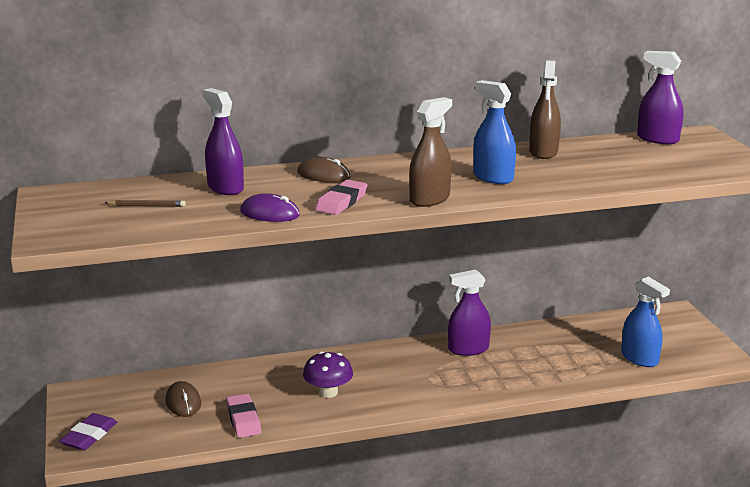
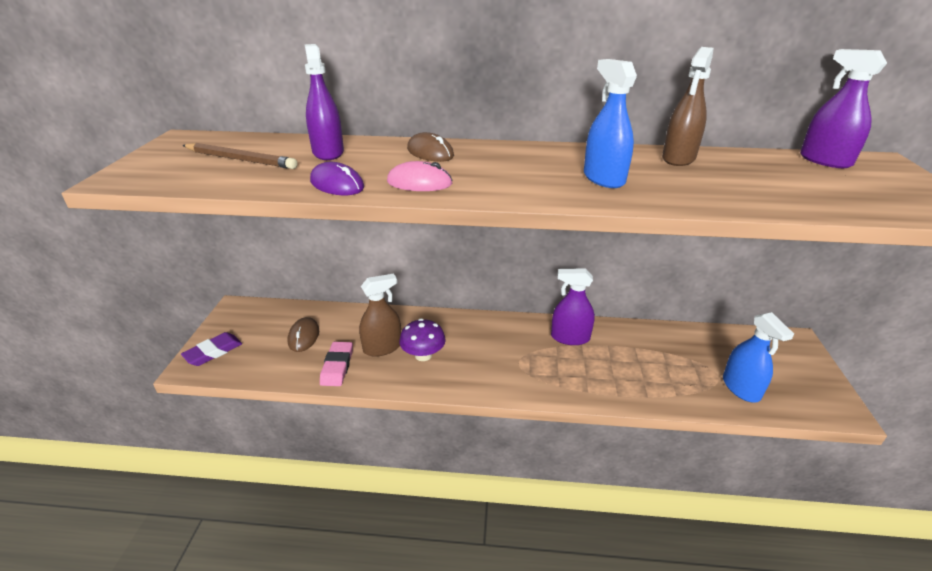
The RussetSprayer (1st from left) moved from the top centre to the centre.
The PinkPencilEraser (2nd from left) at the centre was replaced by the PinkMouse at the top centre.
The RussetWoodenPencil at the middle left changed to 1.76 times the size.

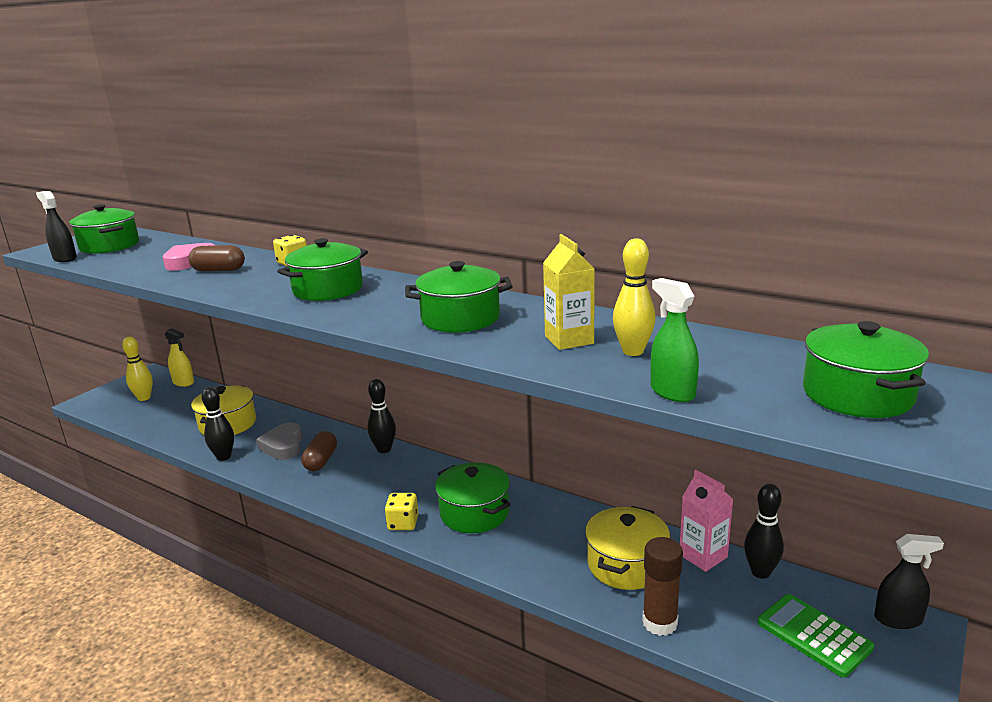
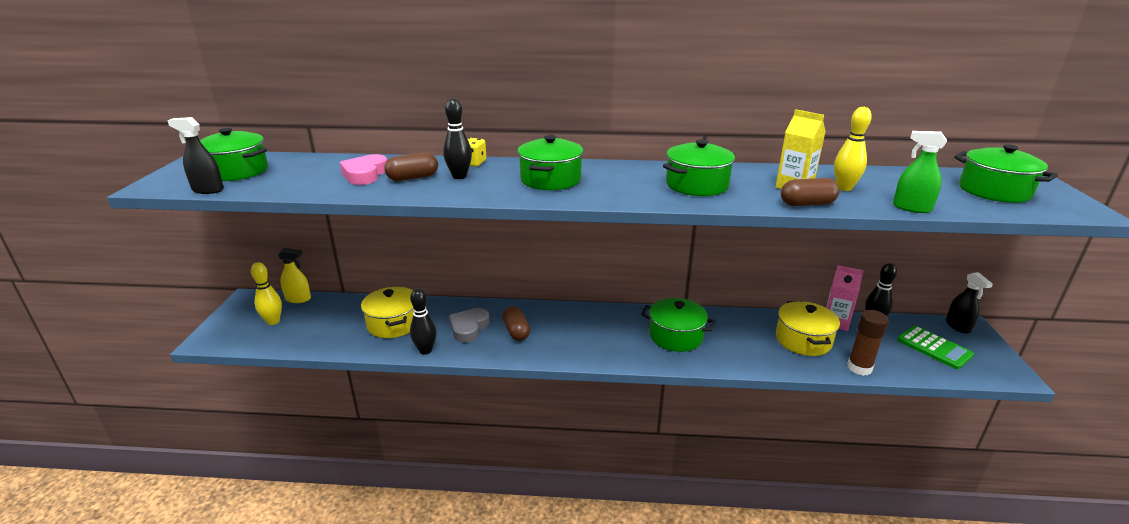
The BlackBowlingPin (2nd from left) moved from the centre to the top centre.
The GreyHeart at the middle left turned 60 degrees clockwise.
The BrightYellowDie (2nd from left) at the bottom centre disappeared.
The BlackSprayer (2nd from left) at the bottom right turned 105 degrees clockwise.
The EmeraldAddingMachine at the bottom right turned 150 degrees counterclockwise.
The RussetPillShape (3rd from left) at the middle right appeared.

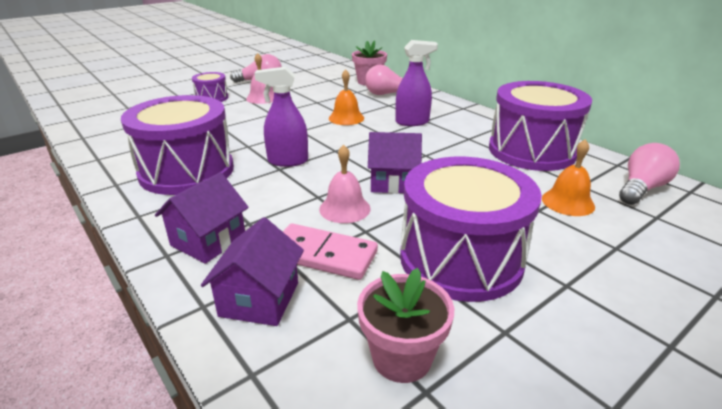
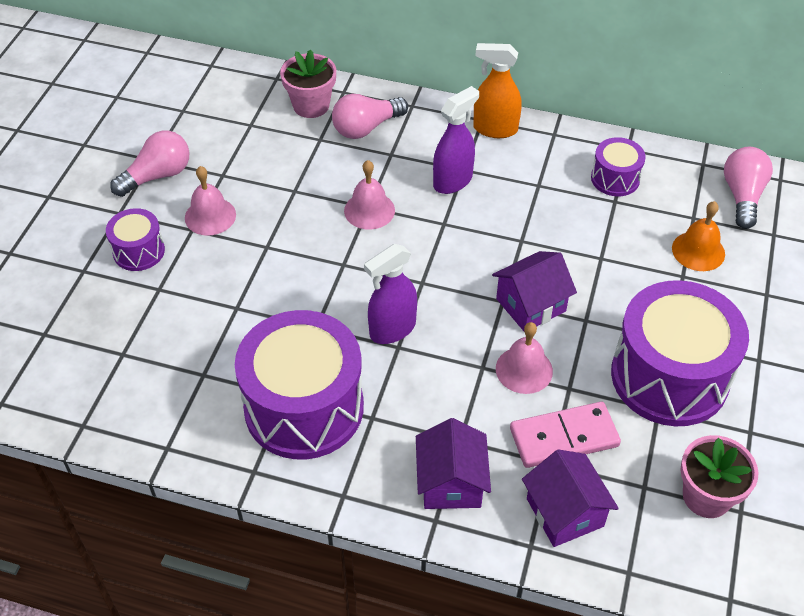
The OrangeSchoolBell (1st from left) at the top centre became the PinkSchoolBell (2nd from left) at the top centre.
The RoyalPurpleSnareDrum (4th from left in the first image) at the top right changed to 0.48 times the size.
The OrangeSprayer at the top centre appeared.

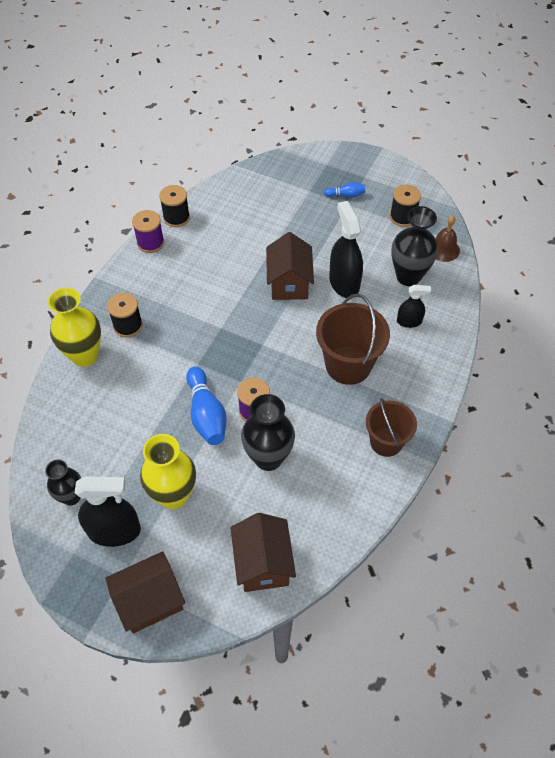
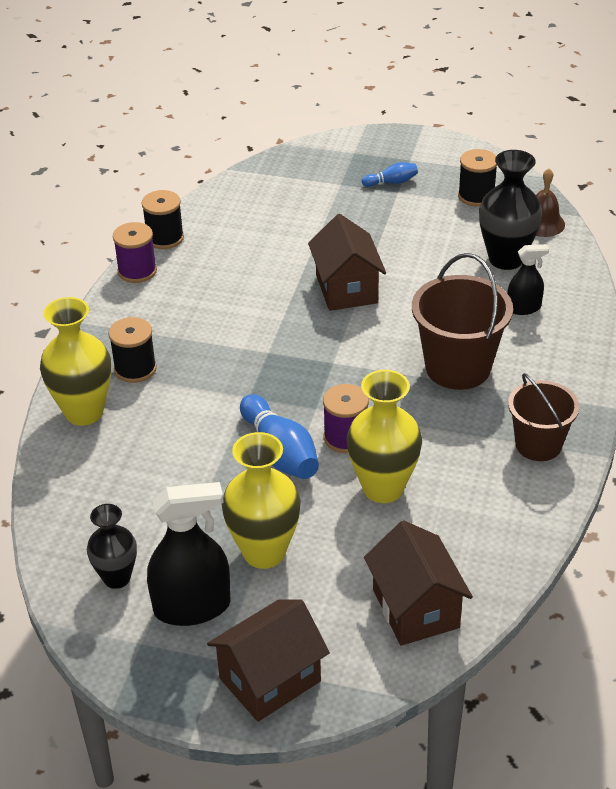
The BlackSprayer (2nd from left) at the top centre disappeared.
The BlackVase (2nd from left) at the centre became the BrightYellowVase (3rd from left) at the centre.

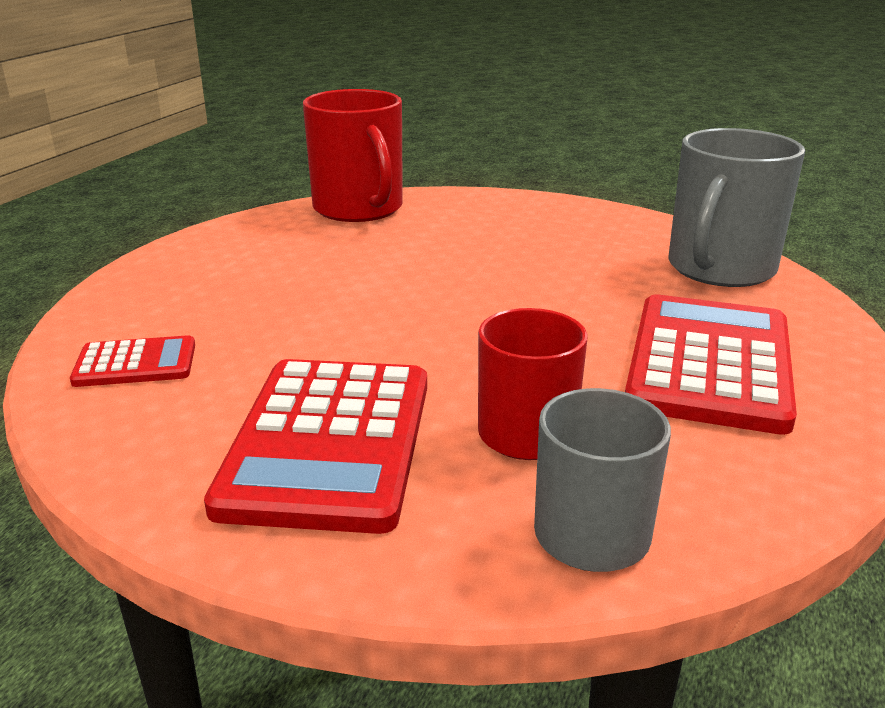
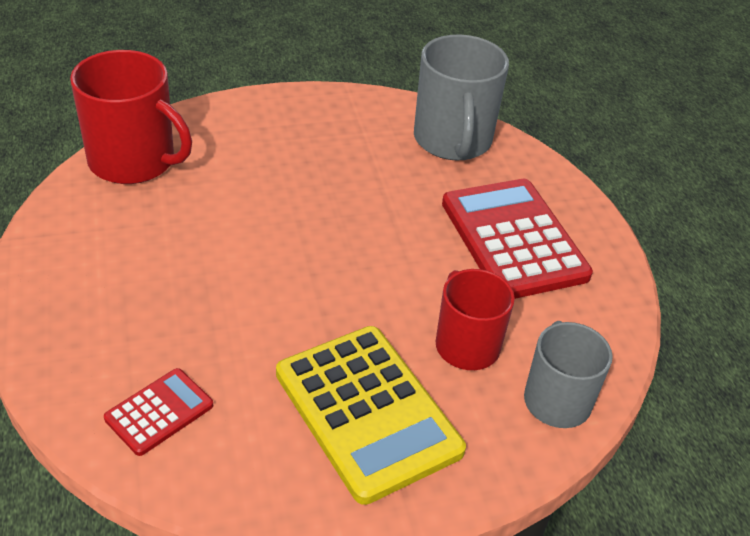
The CrimsonAddingMachine (2nd from left) at the centre became the BrightYellowAddingMachine at the bottom centre.

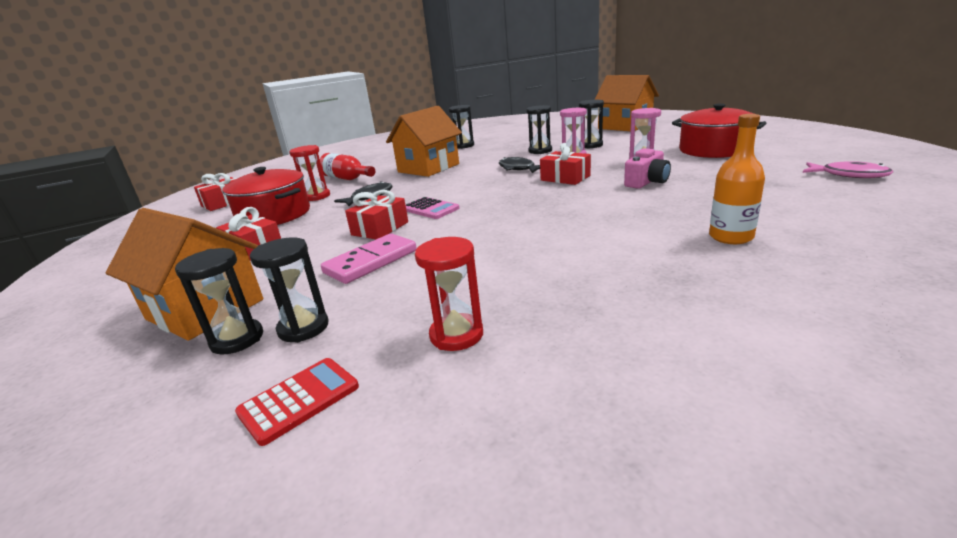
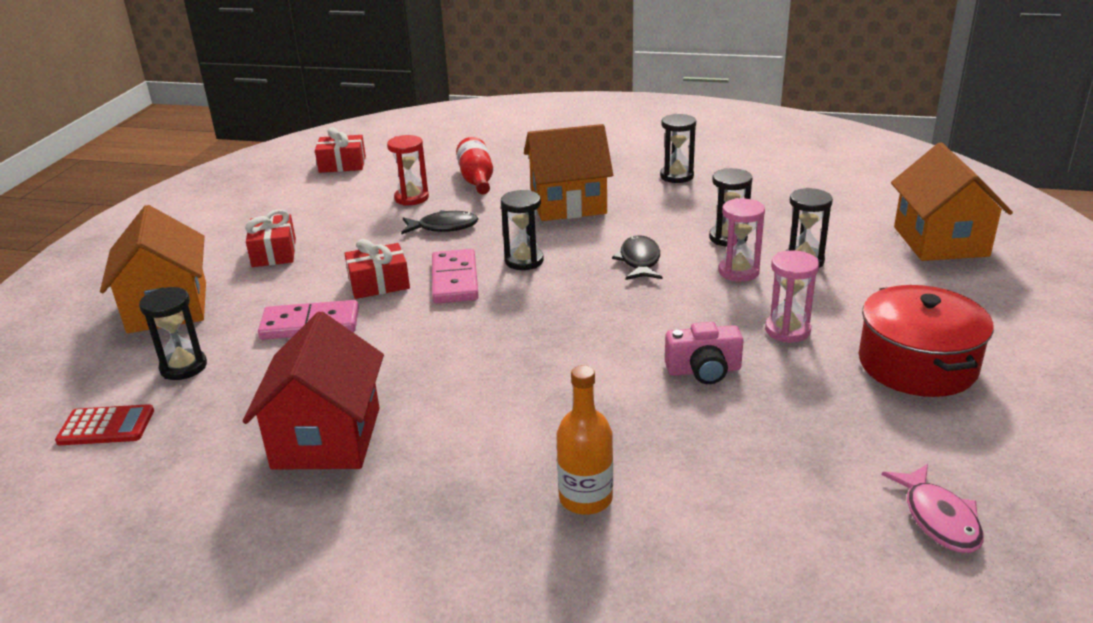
The CrimsonPresent (4th from left) at the top centre disappeared.
The CrimsonCookingPot (1st from left) at the middle left disappeared.
The PinkAddingMachine at the centre was replaced by the PinkDomino (2nd from left) at the centre.
The CrimsonSandglass (2nd from left) at the centre disappeared.
The BlackSandglass (1st from left in the first image) moved from the middle left to the centre.
The CrimsonToyHouse at the middle left appeared.

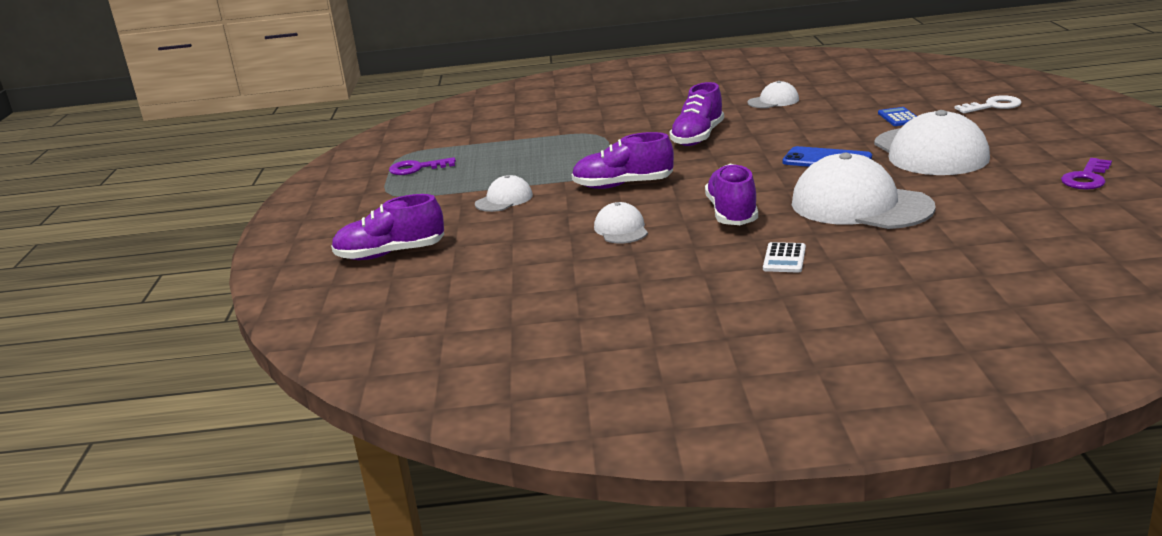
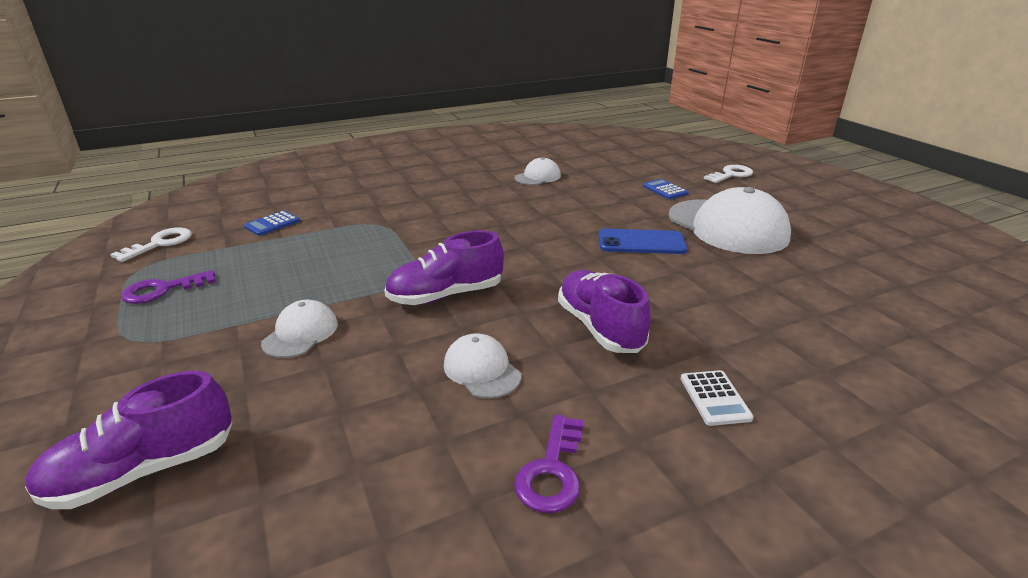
The RoyalPurpleShoe (3rd from left) at the top centre disappeared.
The WhiteBaseballCap (4th from left) at the middle right disappeared.
The RoyalPurpleKey (2nd from left) moved from the top right to the bottom centre.
The CobaltAddingMachine (1st from left) at the middle left appeared.
The WhiteKey (1st from left) at the middle left appeared.

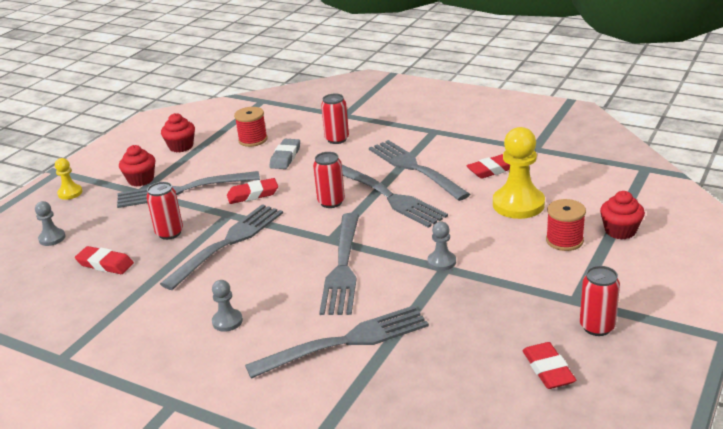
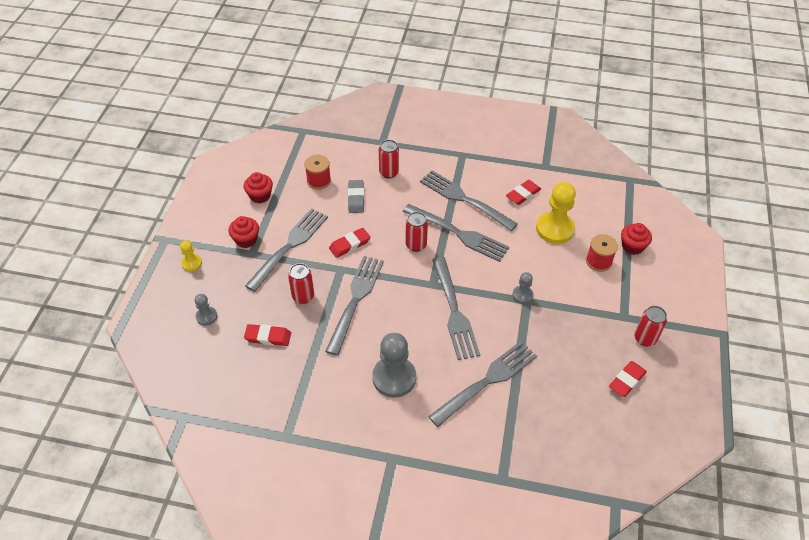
The GreyFork (1st from left) at the middle left turned 150 degrees clockwise.
The GreyChessPawn (2nd from left) at the bottom left changed to 1.97 times the size.
The CrimsonPencilEraser (4th from left) at the bottom right turned 75 degrees clockwise.

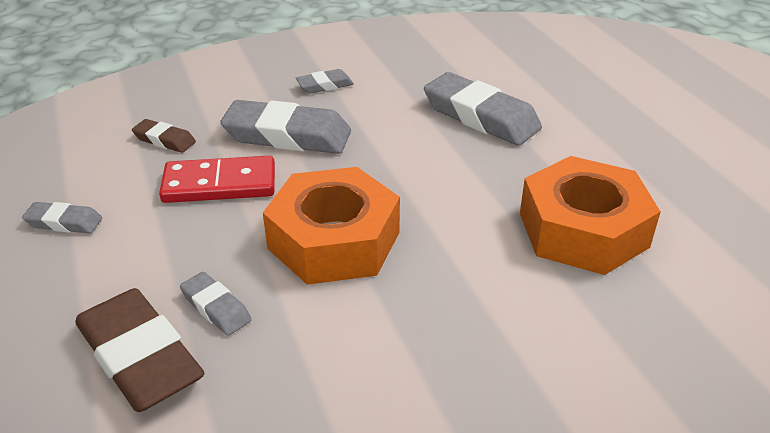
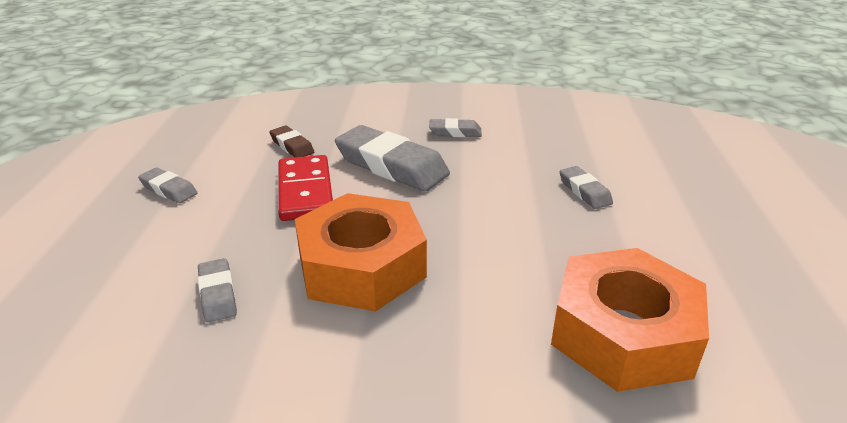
The GreyPencilEraser (5th from left) at the top centre changed to 0.50 times the size.
The CrimsonDomino at the middle left turned 60 degrees clockwise.
The RussetPencilEraser (1st from left) at the bottom left disappeared.

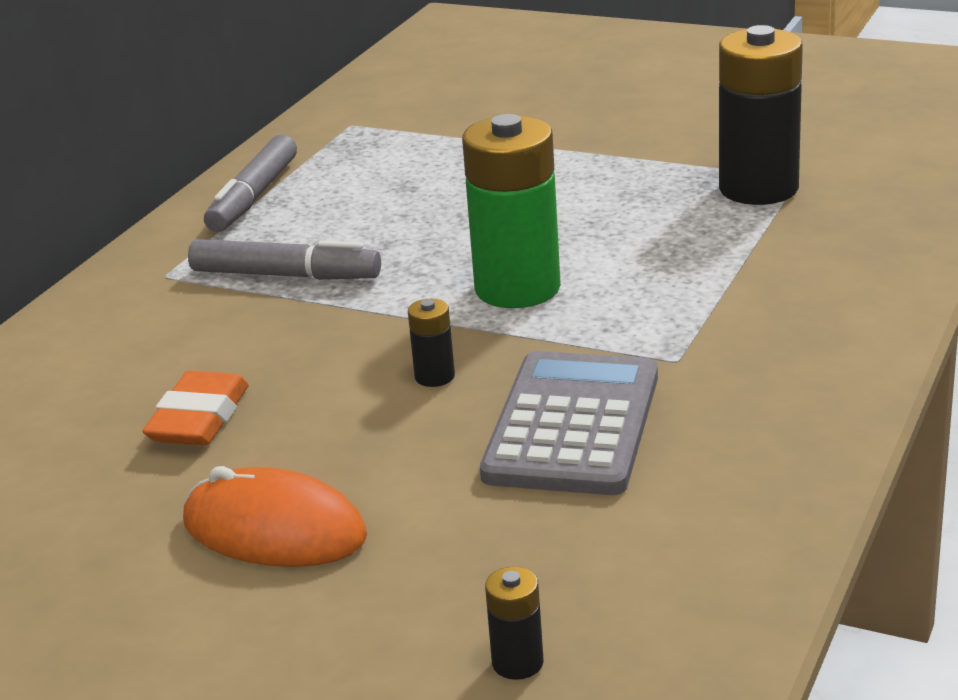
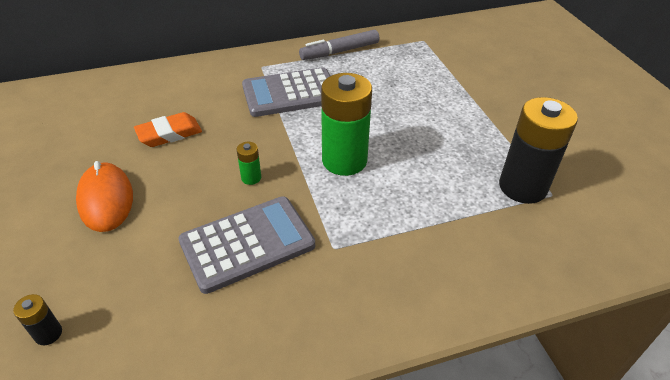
The GreyMarker (2nd from left) at the middle left was replaced by the GreyAddingMachine (2nd from left) at the top centre.
The BlackBattery (1st from left) at the centre became the EmeraldBattery (1st from left) at the centre.

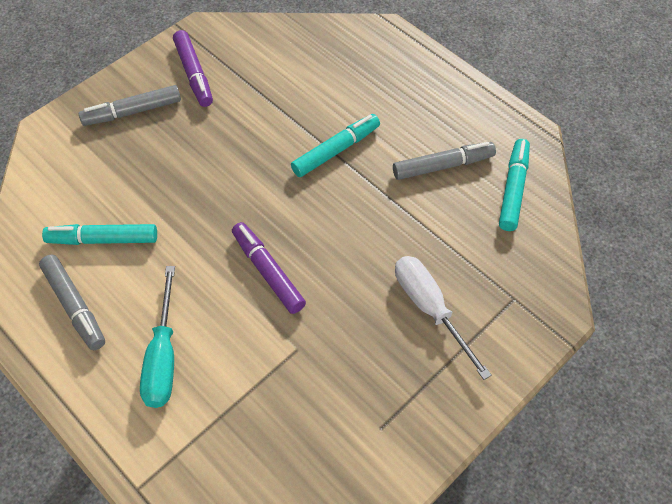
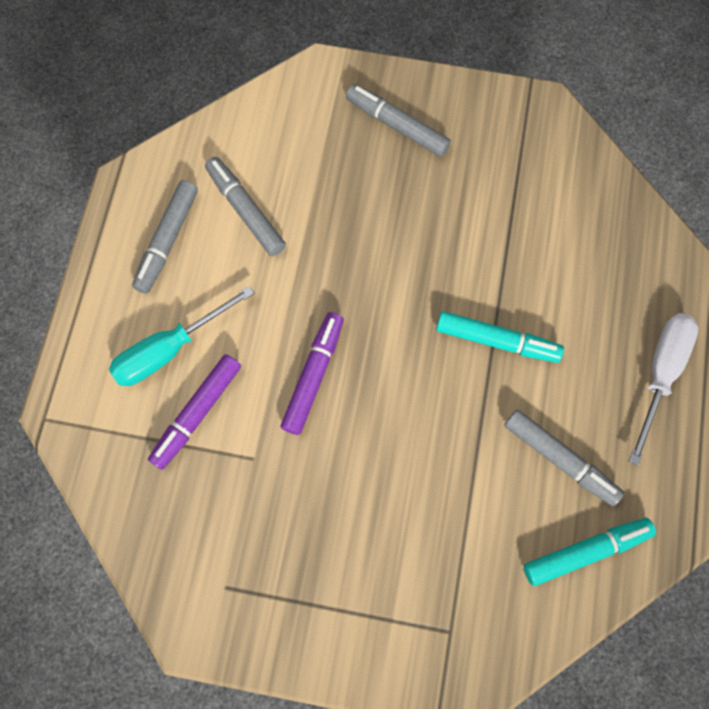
The RoyalPurpleMarker (1st from left) moved from the top left to the middle left.
The TurquoiseMarker (1st from left) at the middle left became the GreyMarker (2nd from left) at the top centre.
The WhiteScrewdriver moved from the centre to the middle right.

